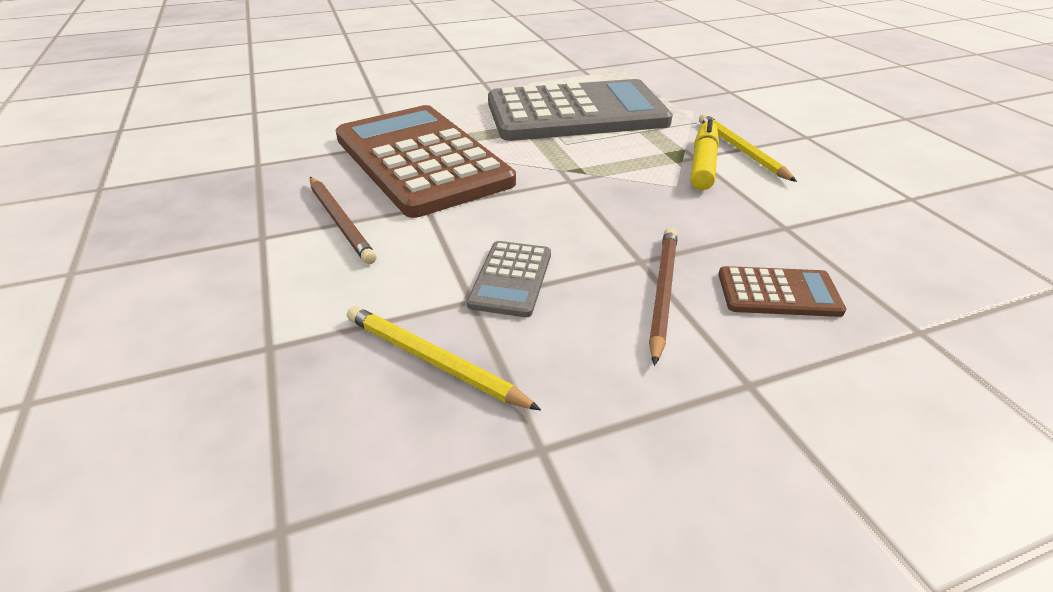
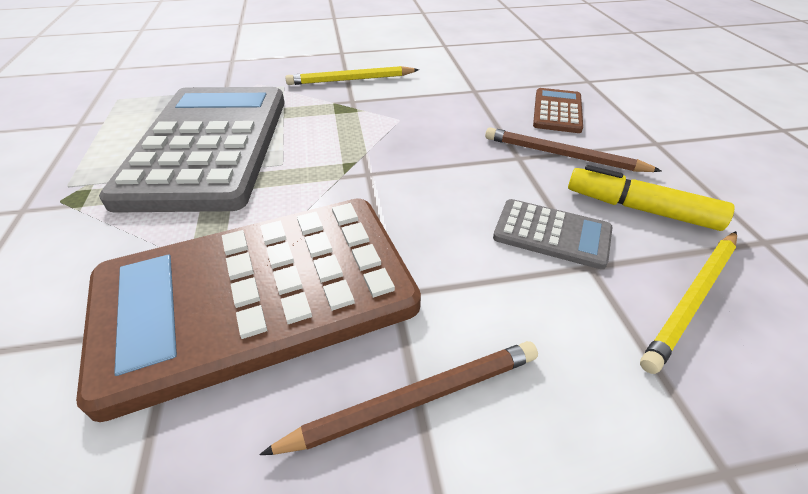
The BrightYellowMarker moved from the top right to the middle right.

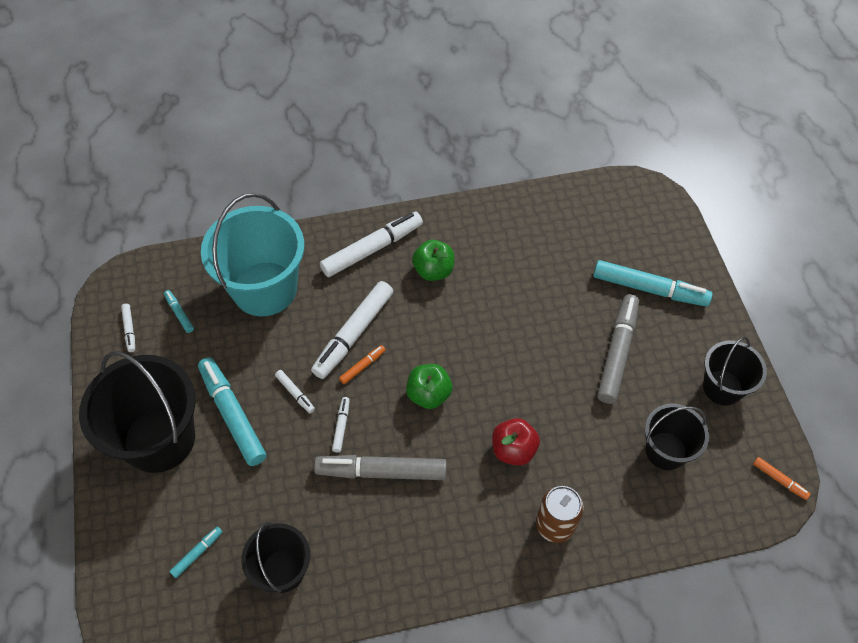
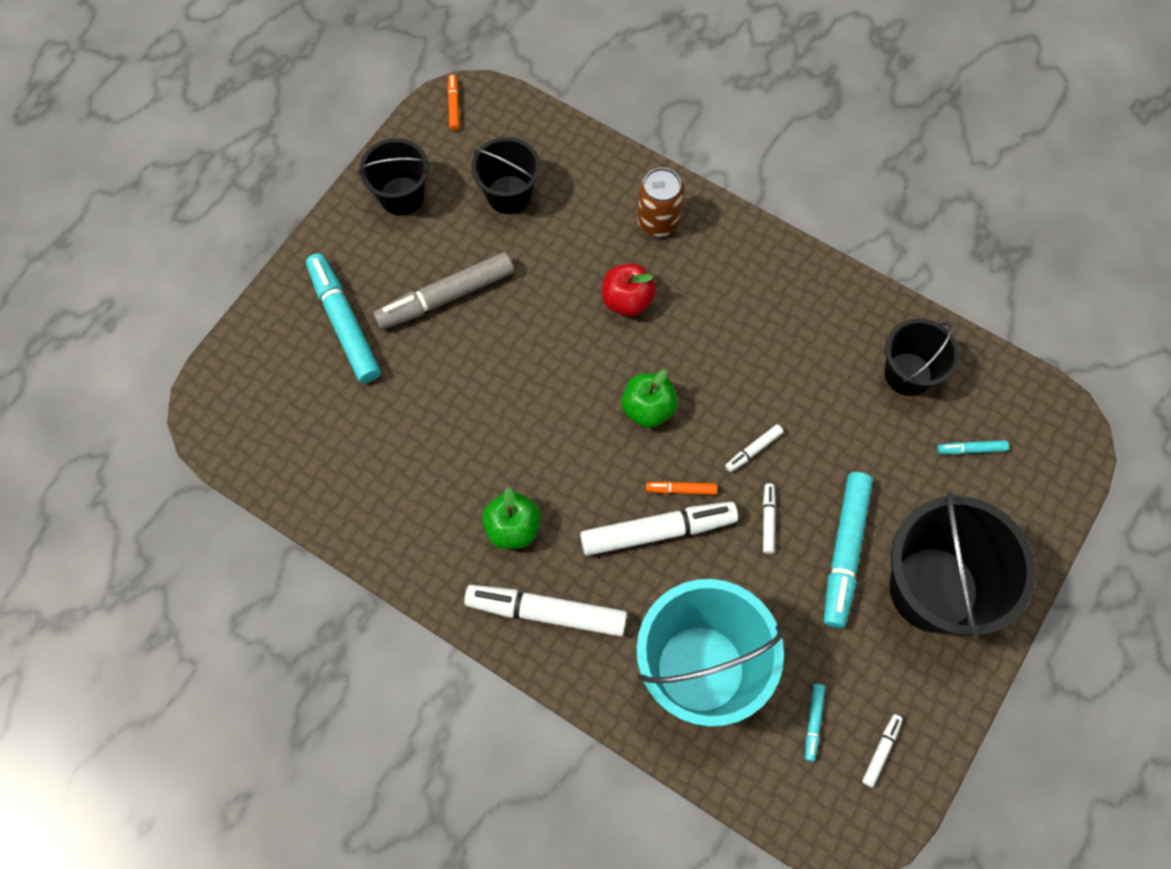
The GreyMarker (1st from left) at the bottom centre disappeared.

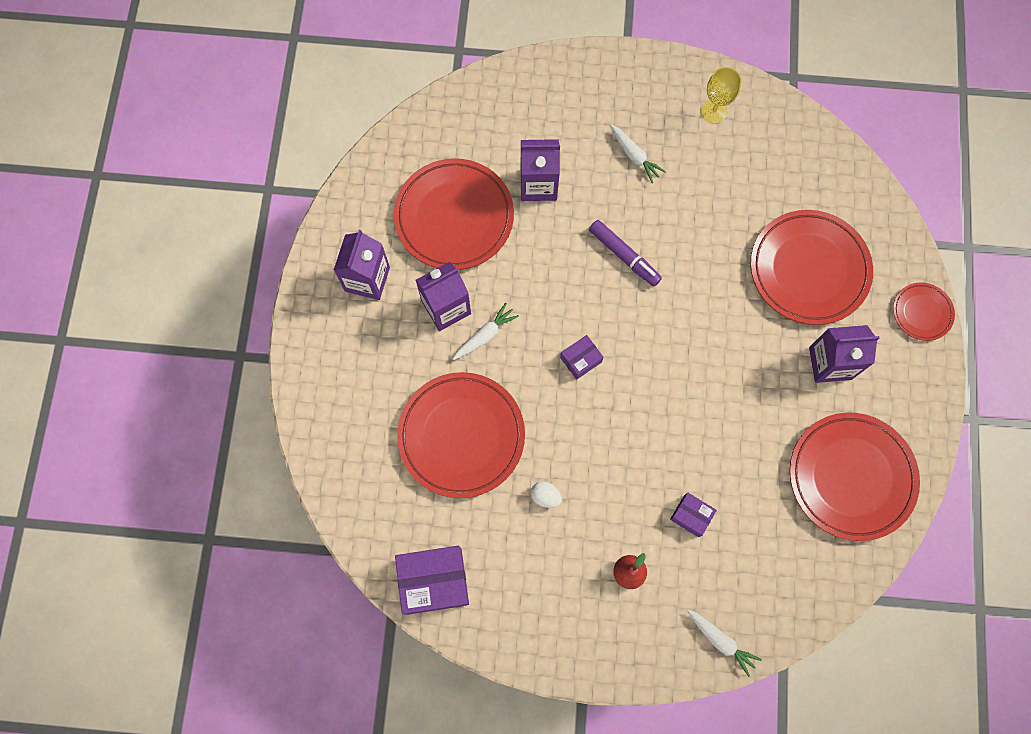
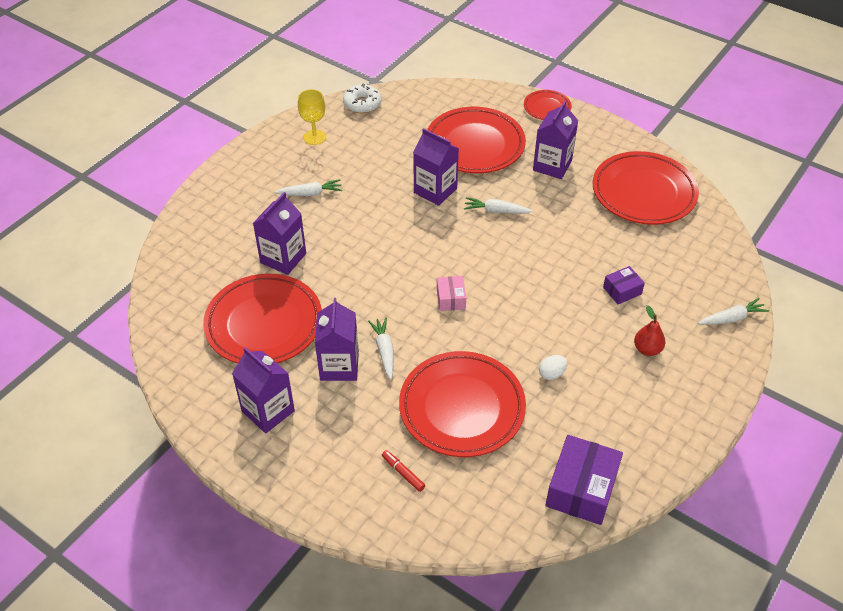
The RoyalPurpleMarker at the centre disappeared.
The RoyalPurplePackage (2nd from left) at the centre became the PinkPackage at the centre.
The WhiteDonut at the top centre appeared.
The RoyalPurpleMilkCarton (4th from left) at the top centre appeared.
The WhiteRootVegetable (3rd from left) at the centre appeared.
The CrimsonMarker at the bottom centre appeared.

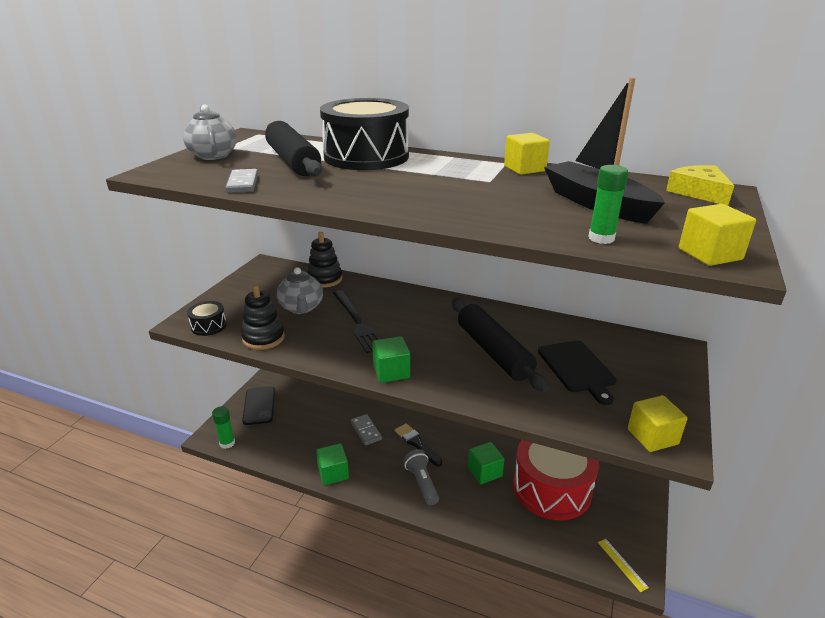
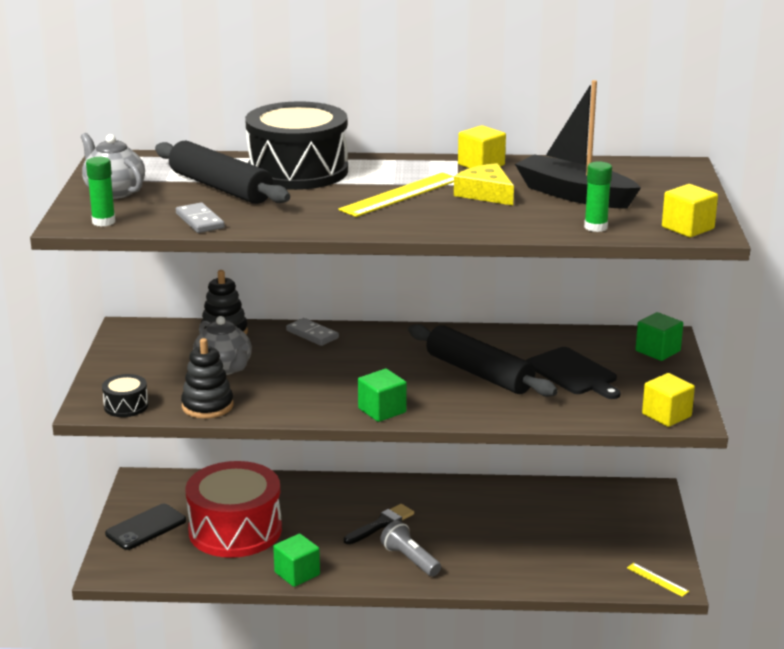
The BrightYellowCheeseWedge moved from the top right to the top centre.
The BlackFork at the centre disappeared.
The BlackPhone at the middle left turned 75 degrees clockwise.
The EmeraldStickOfGlue (1st from left) moved from the bottom left to the top left.
The GreyDomino (2nd from left) moved from the bottom centre to the centre.
The BlackPaintbrush at the bottom centre turned 105 degrees clockwise.
The CrimsonSnareDrum moved from the bottom right to the bottom left.
The EmeraldBlock (3rd from left) moved from the bottom centre to the middle right.
The BrightYellowRuler (1st from left) at the top centre appeared.

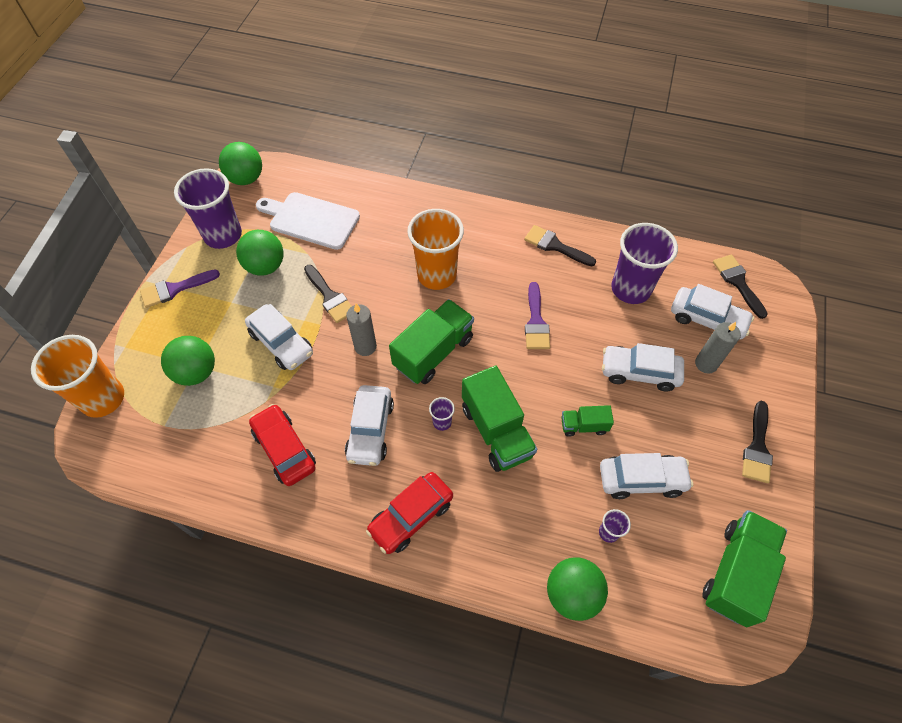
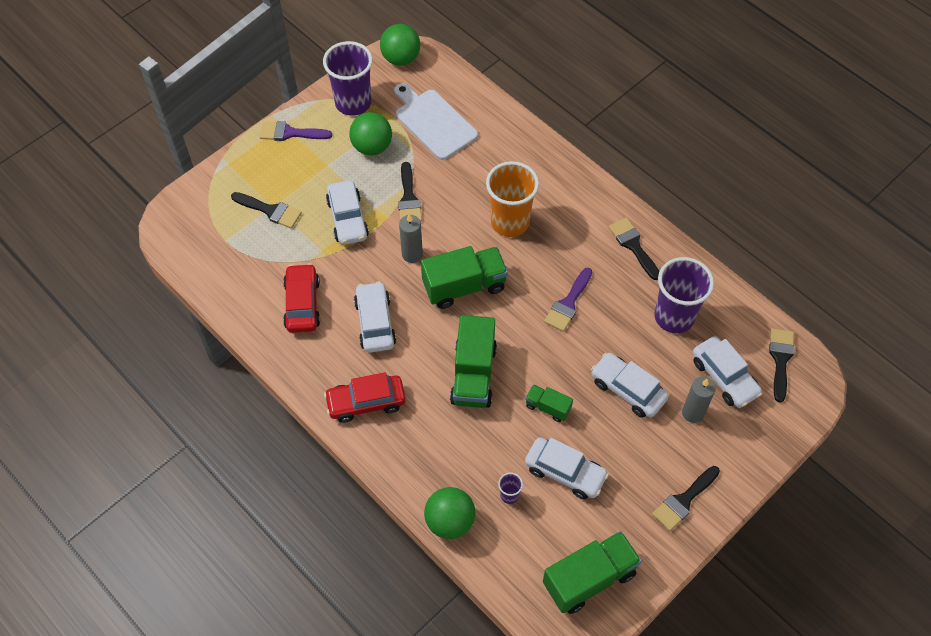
The OrangeCup (1st from left) at the middle left disappeared.
The EmeraldPlayBall (1st from left) at the middle left was replaced by the BlackPaintbrush (1st from left) at the top left.
The WhiteToyCar (2nd from left) at the centre turned 135 degrees clockwise.
The RoyalPurpleCup (2nd from left) at the centre disappeared.

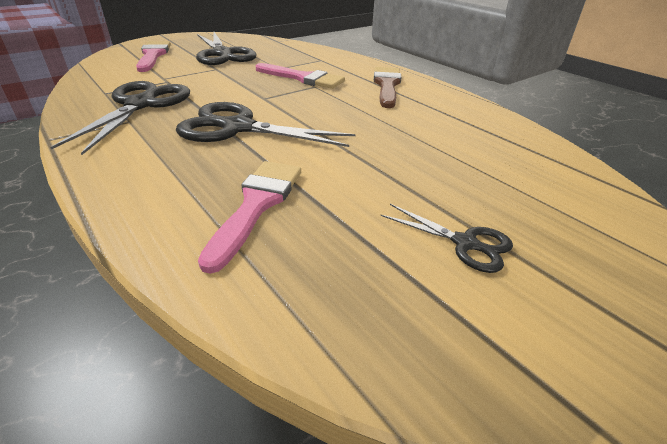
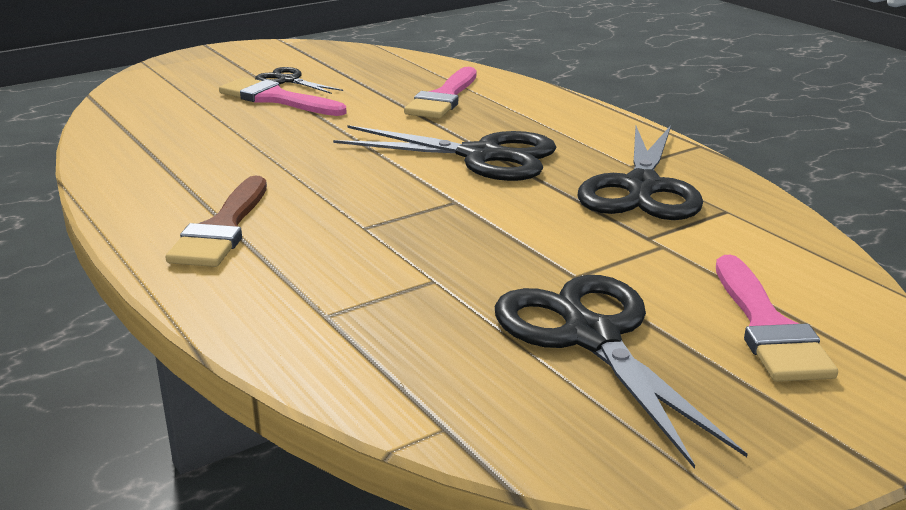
The PinkPaintbrush (3rd from left in the first image) moved from the top centre to the top left.

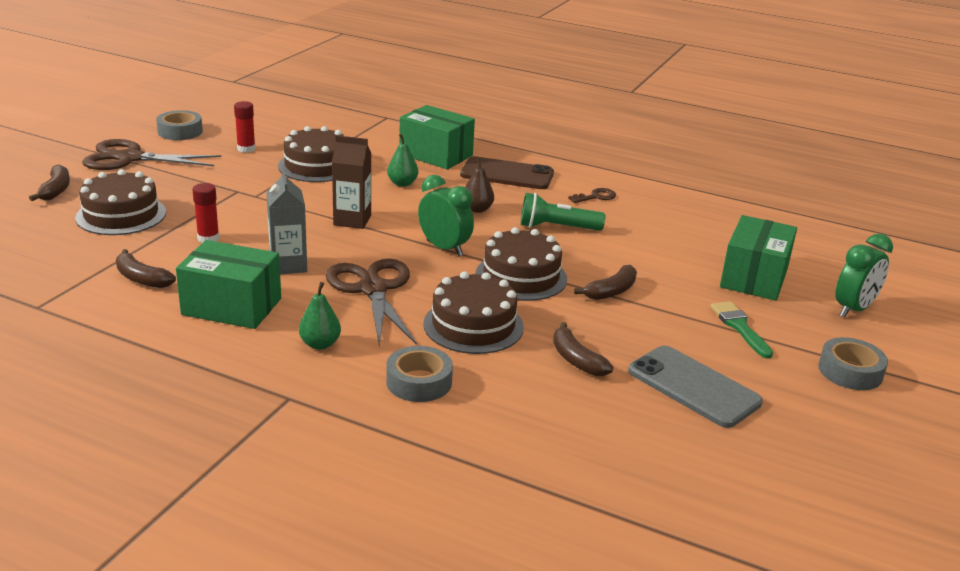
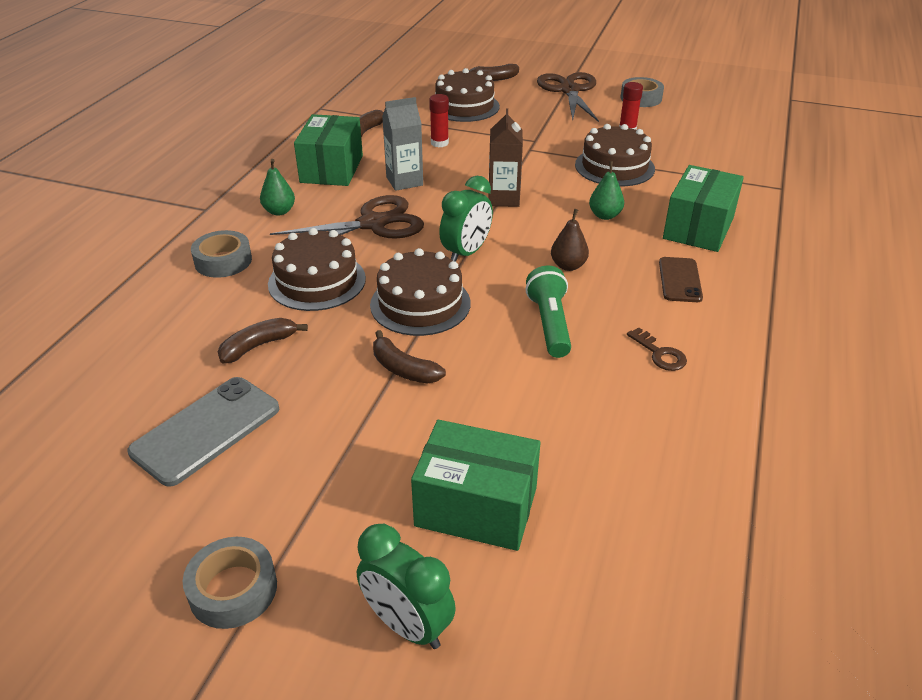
The RussetPhone at the top centre changed to 0.63 times the size.
The EmeraldPaintbrush at the middle right disappeared.

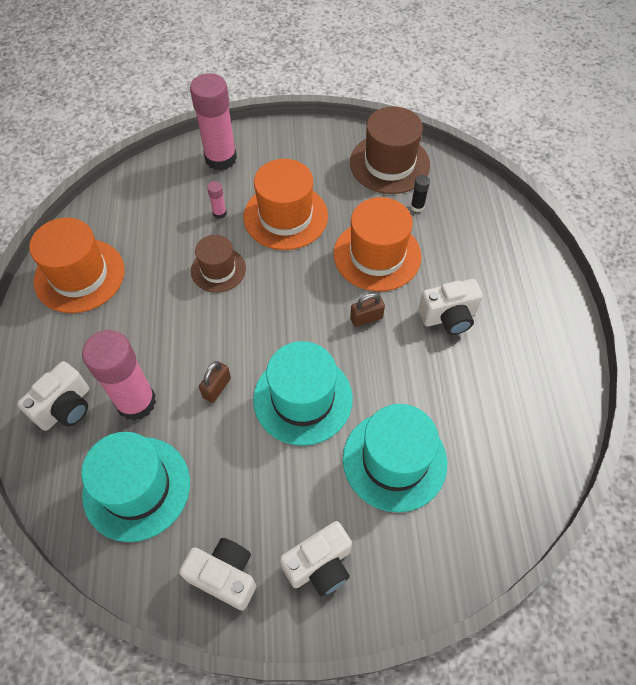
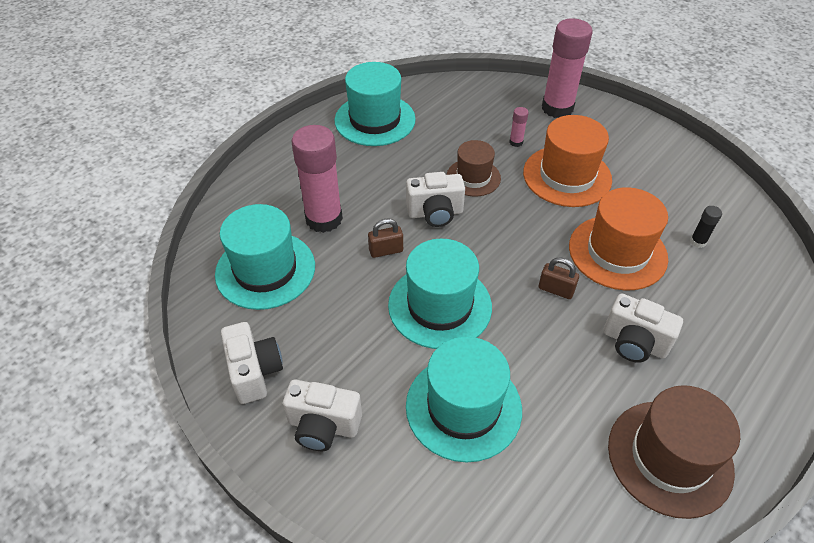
The RussetHat (2nd from left) moved from the top centre to the bottom right.
The OrangeHat (1st from left) at the middle left became the TurquoiseHat (2nd from left) at the top centre.
The WhitePhotoCamera (1st from left in the first image) moved from the middle left to the centre.

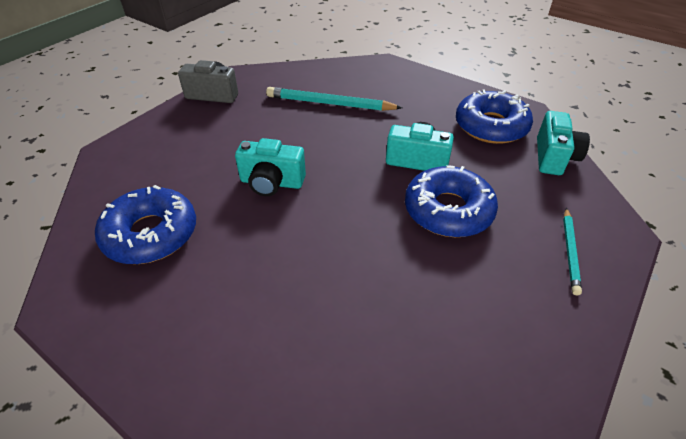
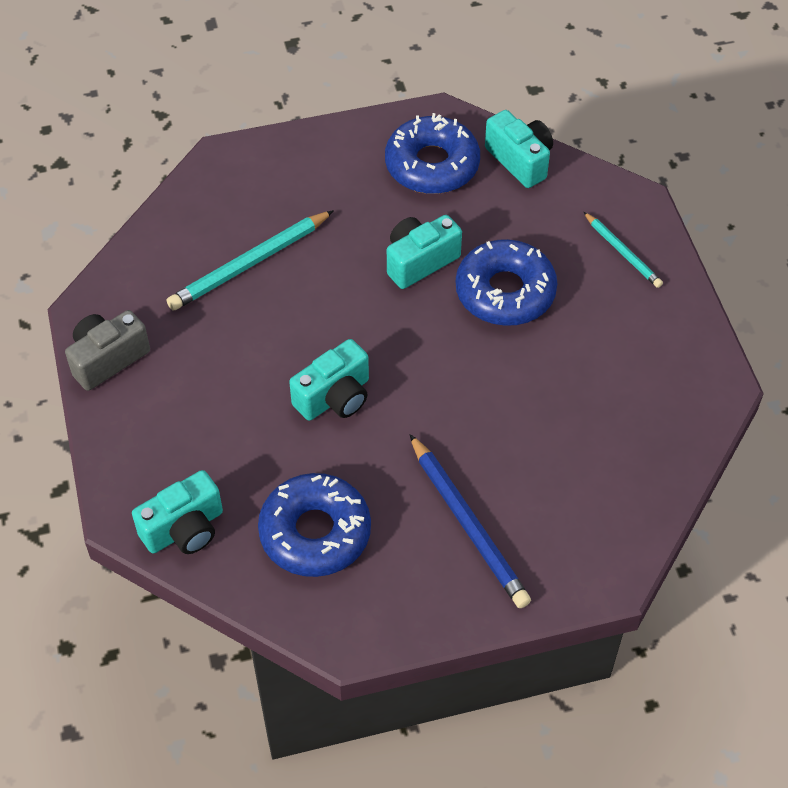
The CobaltWoodenPencil at the centre appeared.
The TurquoisePhotoCamera (1st from left) at the middle left appeared.

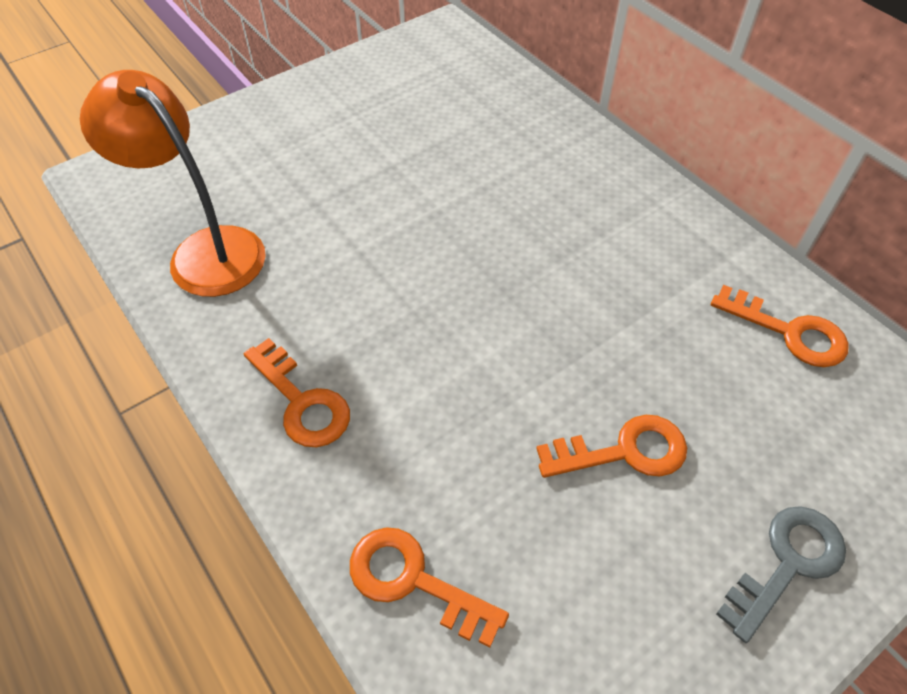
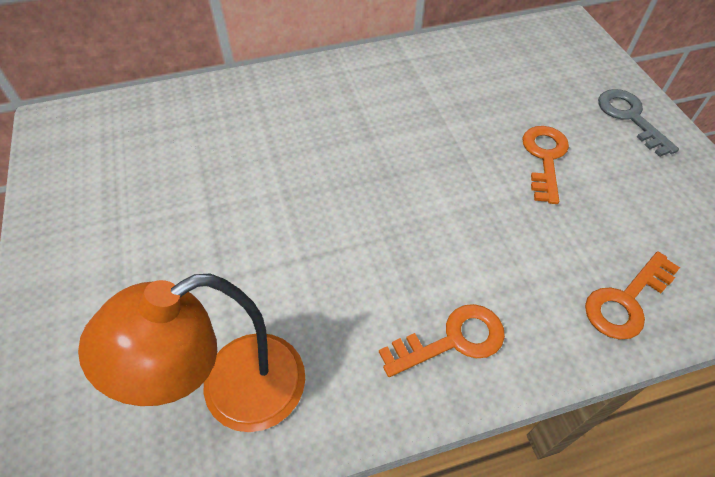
The OrangeKey (4th from left) at the middle right disappeared.

